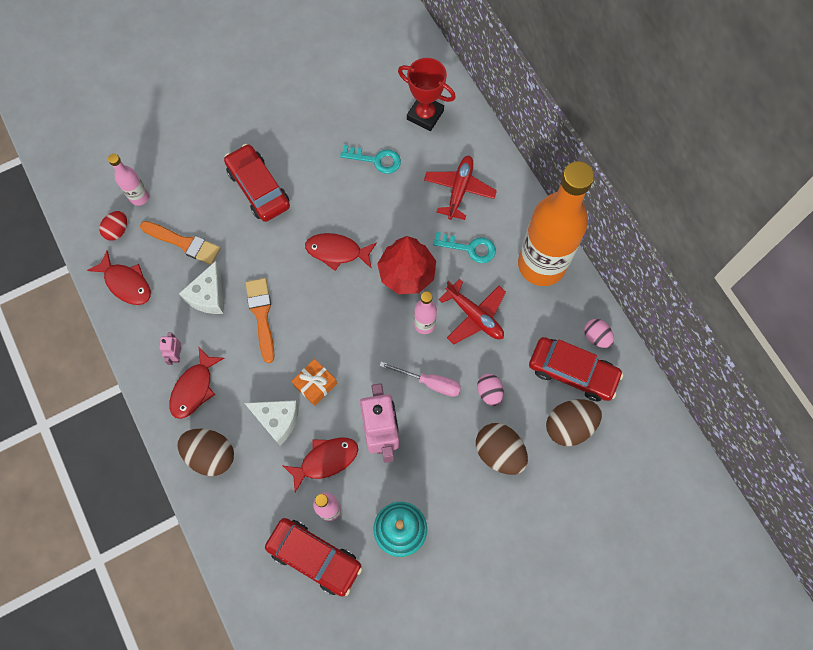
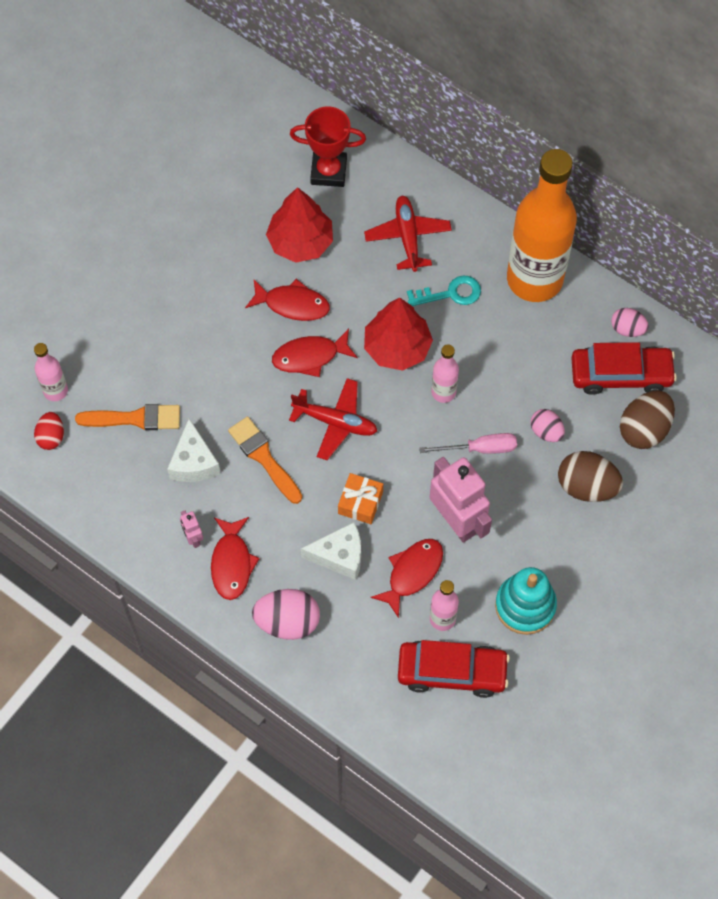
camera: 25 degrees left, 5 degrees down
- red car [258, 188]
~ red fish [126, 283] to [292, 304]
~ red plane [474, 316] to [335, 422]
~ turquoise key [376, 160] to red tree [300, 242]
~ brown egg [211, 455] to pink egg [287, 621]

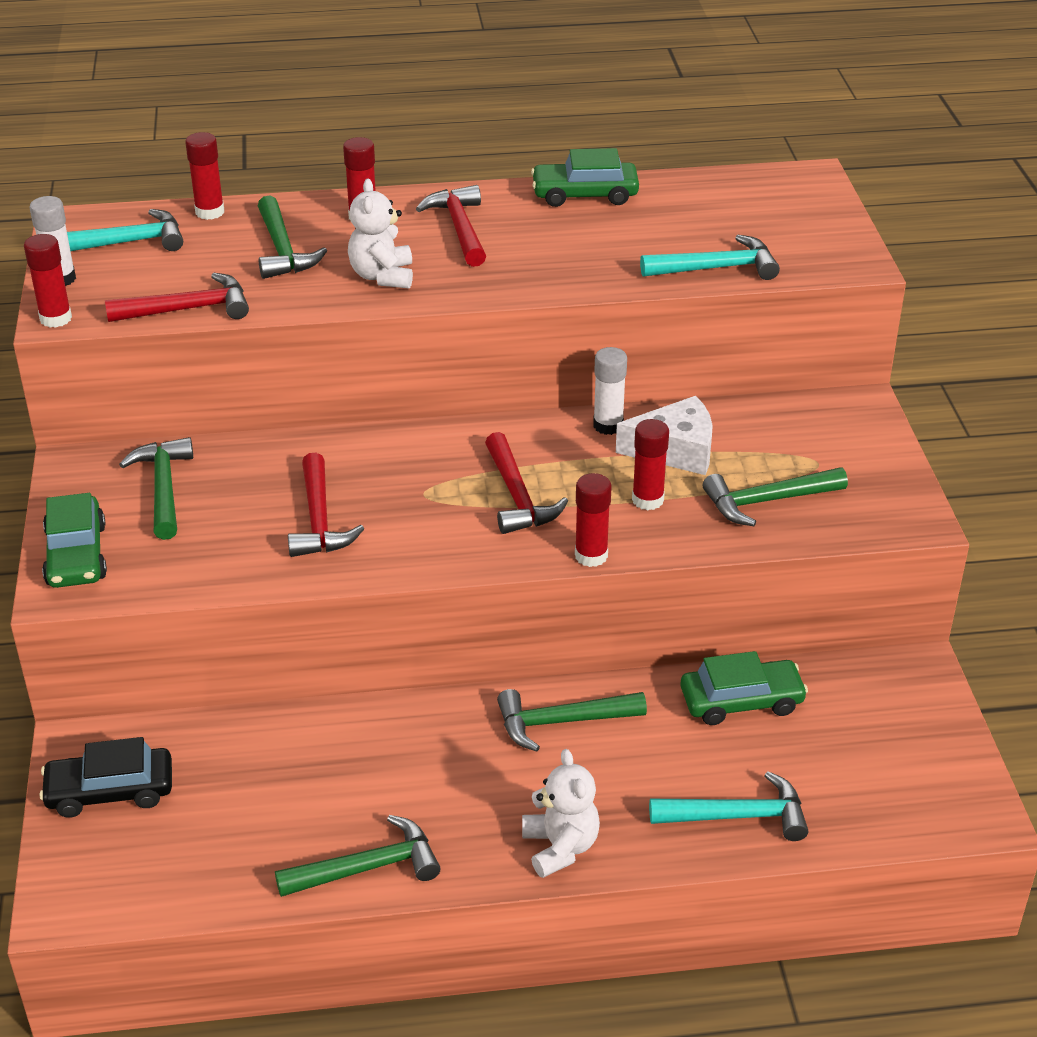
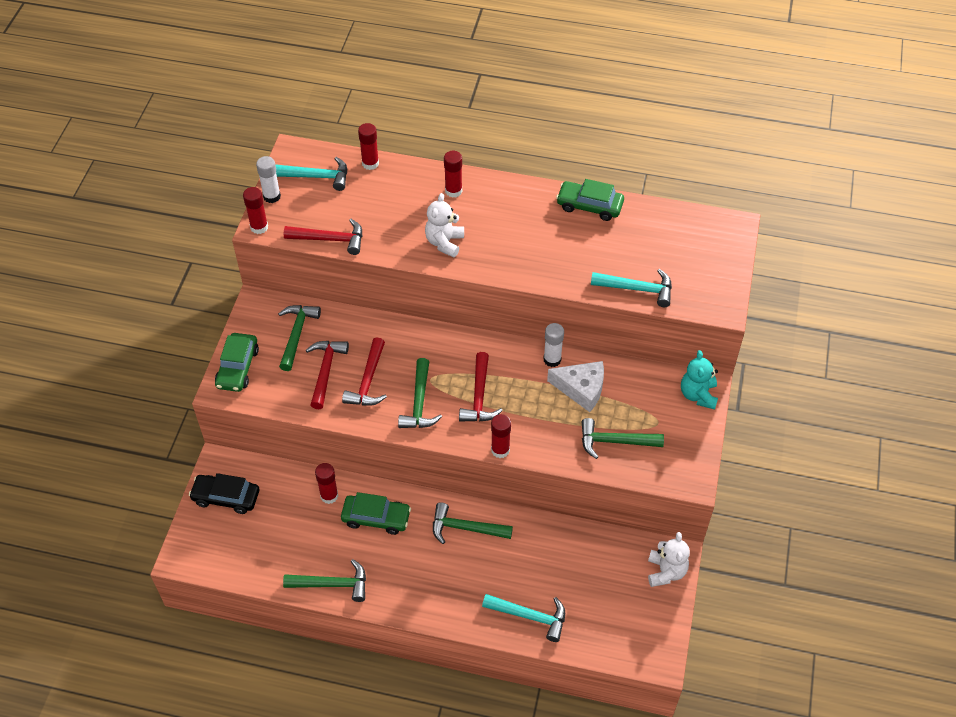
camera: 20 degrees right, 15 degrees up
+ turquoise teddy bear [698, 395]
~ green hammer [282, 250] to [419, 402]
~ red hammer [460, 228] to [326, 371]
~ white teddy bear [560, 847] to [666, 571]
~ red glue stick [647, 500] to [329, 496]
~ green car [741, 701] to [376, 518]

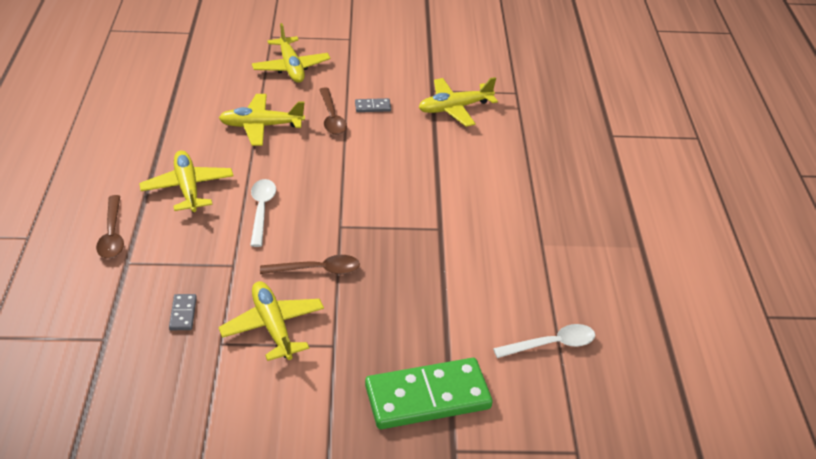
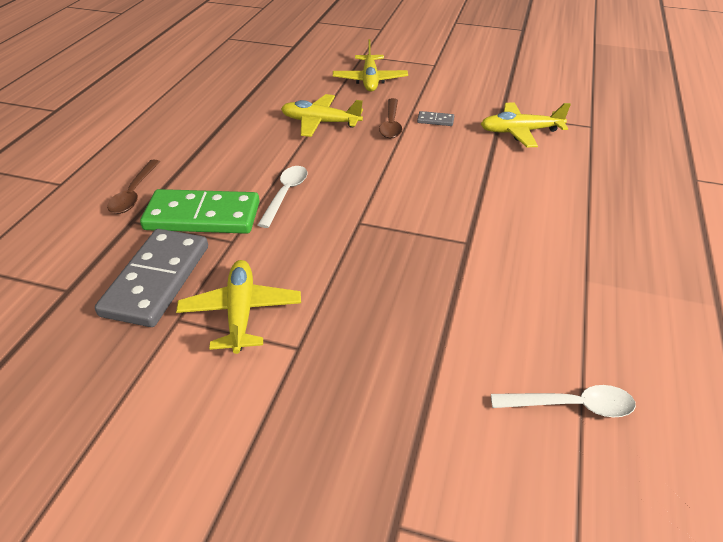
camera: 20 degrees right, 0 degrees up
- yellow plane [188, 188]
- brown spoon [317, 270]
~ green domino [427, 397] to [203, 216]
~ grey domino [183, 313] = [156, 280] x2.45

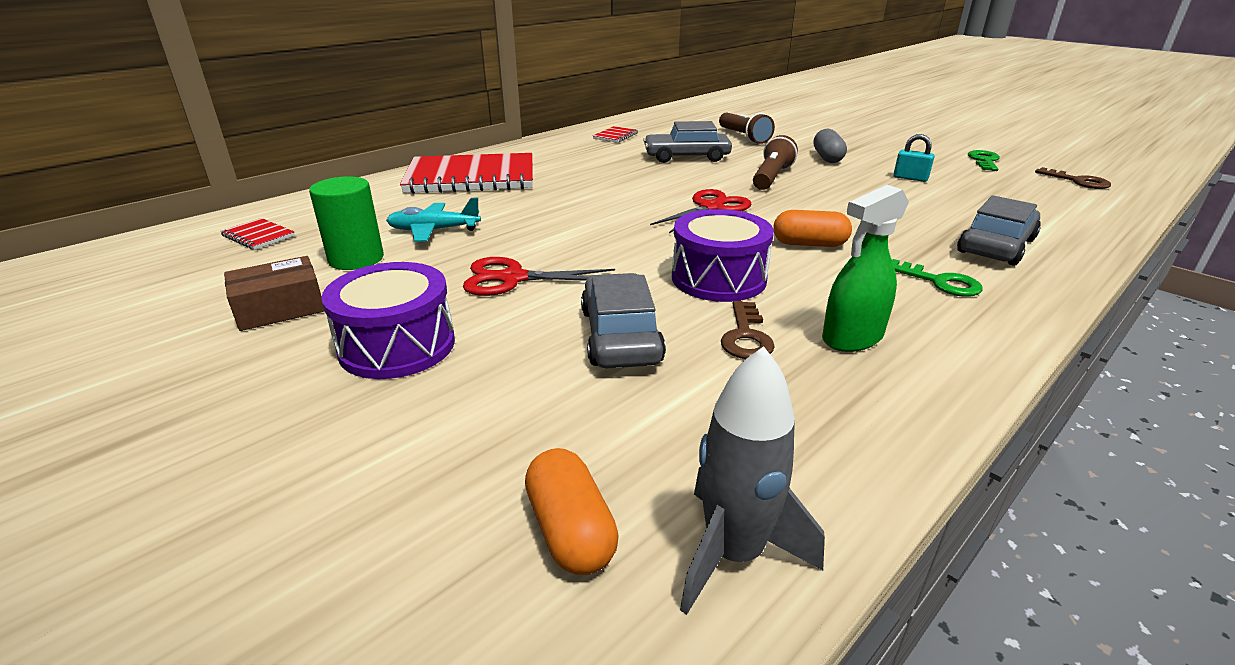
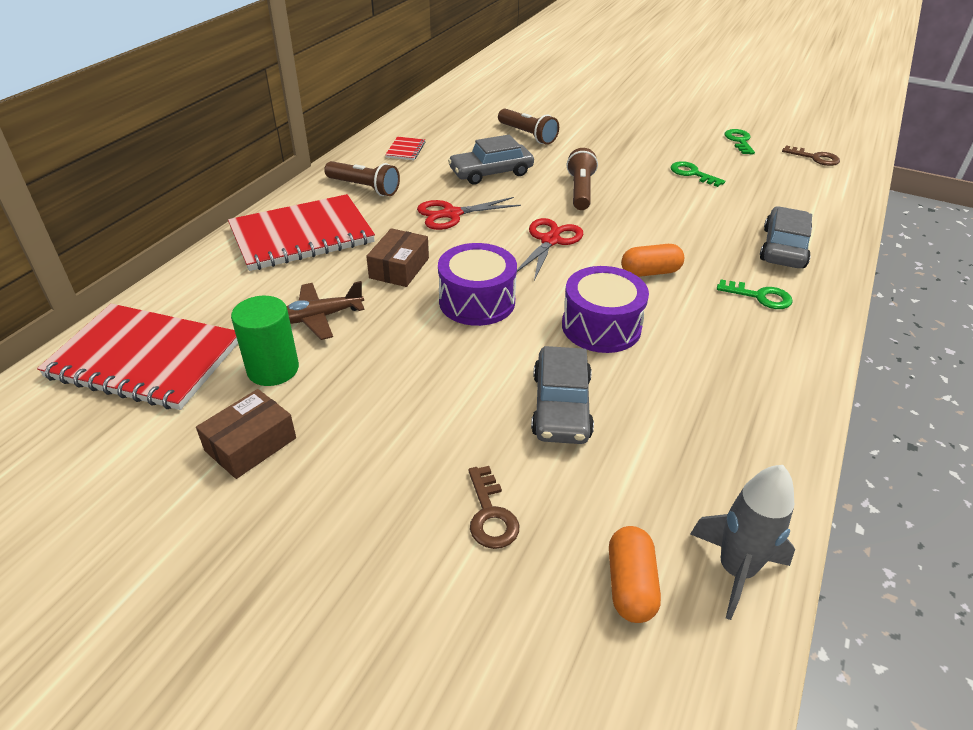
camera: 20 degrees left, 10 degrees up
- grey capsule [827, 158]
- green spray bottle [852, 338]
+ brown flashlight [364, 188]
+ brown box [399, 268]
~ purple drum [397, 346] to [477, 301]
~ red scissors [513, 278] to [452, 214]
~ brown key [746, 337] to [490, 515]
~ turquoise padlock [910, 178] to green key [692, 174]
~ turquoise plane [434, 230] to brown plane [319, 317]
~ orange capsule [570, 530] = [630, 585] 45 degrees clockwise
~ grey car [620, 335] = [561, 406] 150 degrees counterclockwise
~ red notebook [258, 236] = [145, 359] x2.47

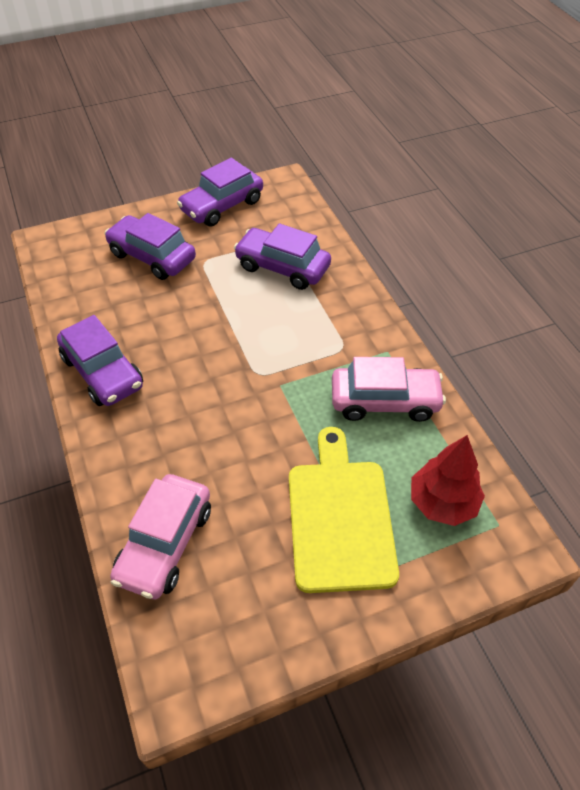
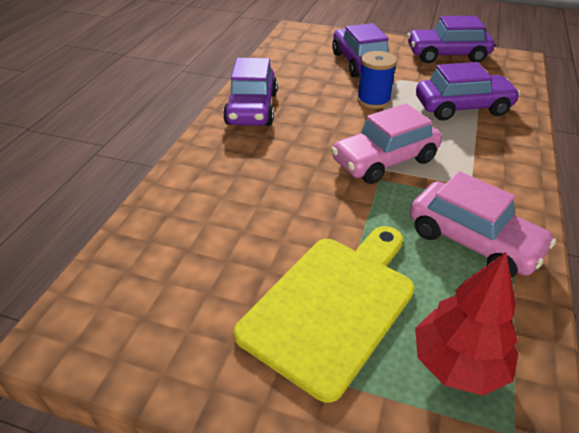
camera: 40 degrees right, 10 degrees down
+ blue spool [373, 100]
~ pink car [165, 543] to [384, 160]
~ purple car [282, 267] = [462, 107] 105 degrees clockwise

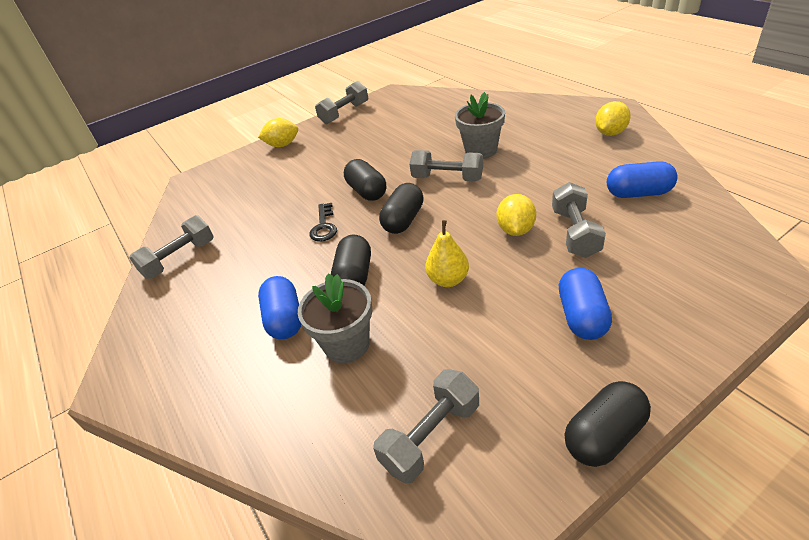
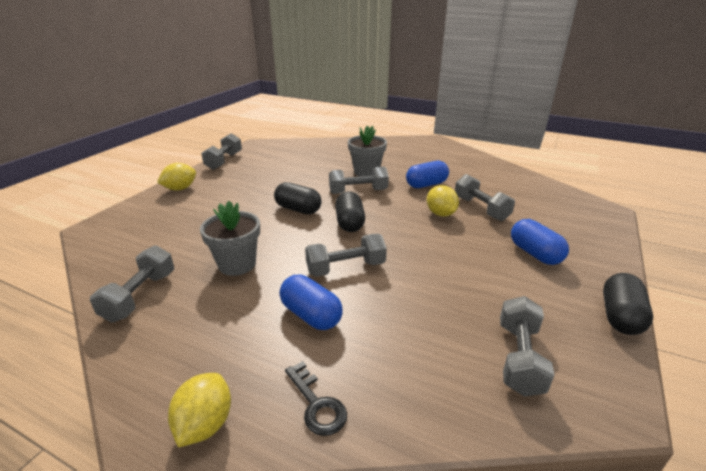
camera: 35 degrees left, 10 degrees down
- yellow pear [448, 280]
~ grey flower pot [347, 344] to [237, 264]
~ black key [324, 226] to [316, 404]
~ yellow lemon [610, 133] to [205, 424]
~ blue capsule [638, 193] to [426, 185]
~ black capsule [354, 276] to grey dumbbell [346, 268]

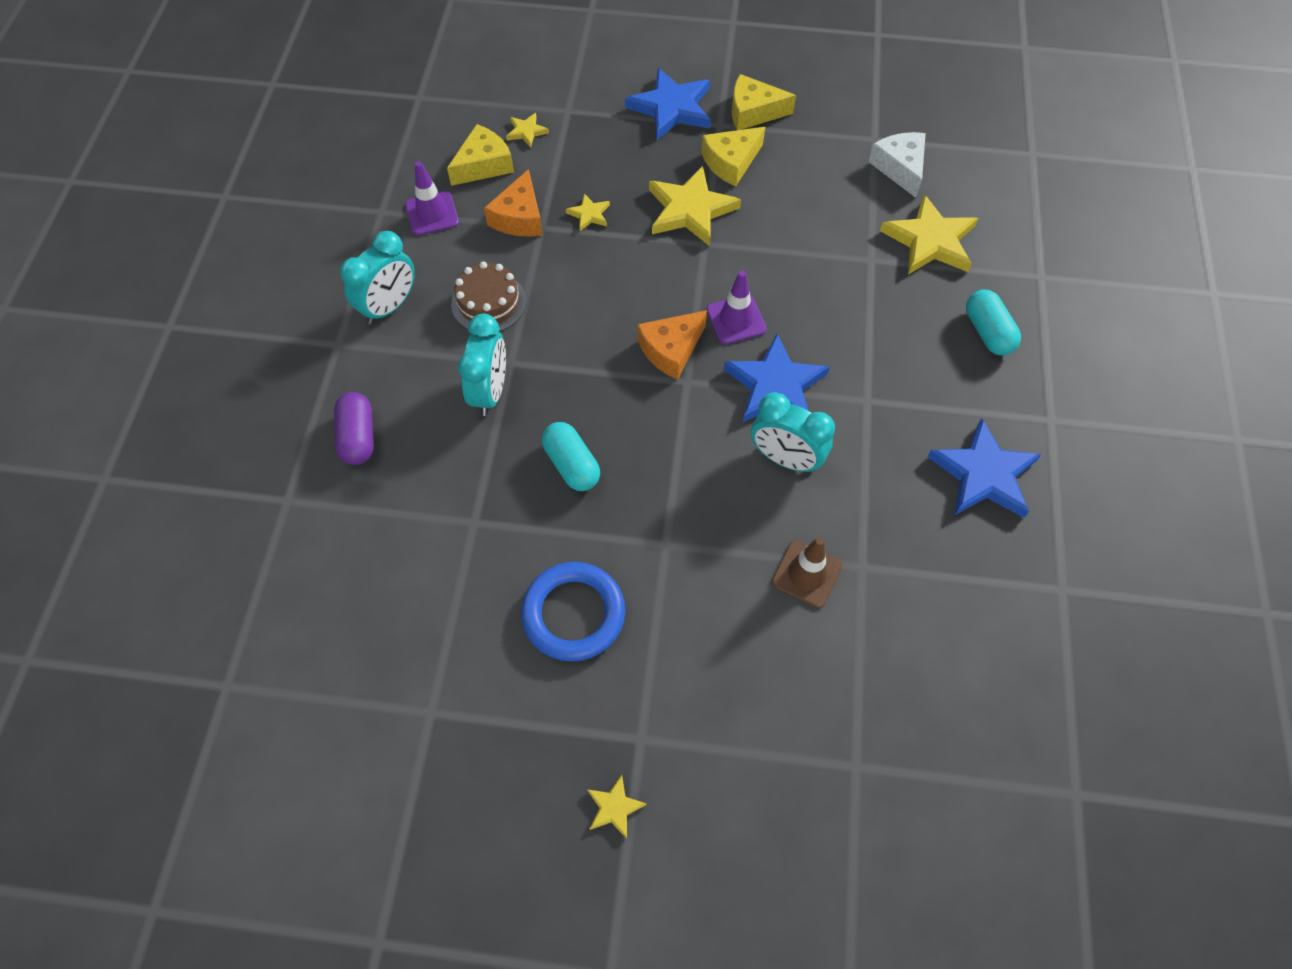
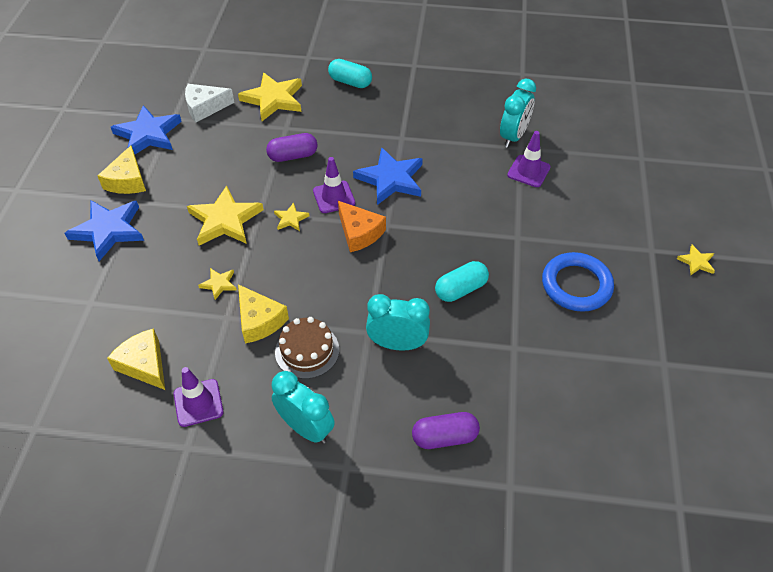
camera: 90 degrees left, 10 degrees down
- orange cheese [519, 217]
+ purple capsule [293, 156]
~ yellow star [526, 131] to [291, 219]
~ yellow cheese [731, 162] to [259, 321]
~ turquoise clock [785, 459] to [513, 136]
~ blue star [984, 474] to [148, 134]
~ brown traffic cone [806, 574] to purple traffic cone [528, 171]
~ turquoise capsule [987, 332] = [350, 82] 45 degrees clockwise

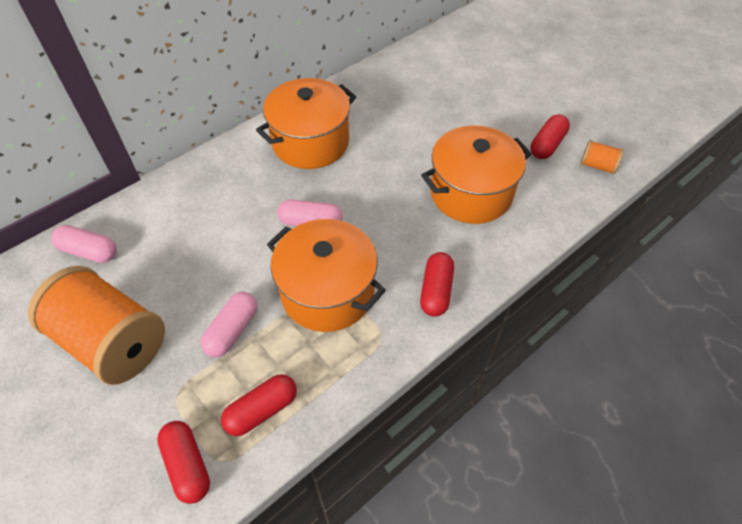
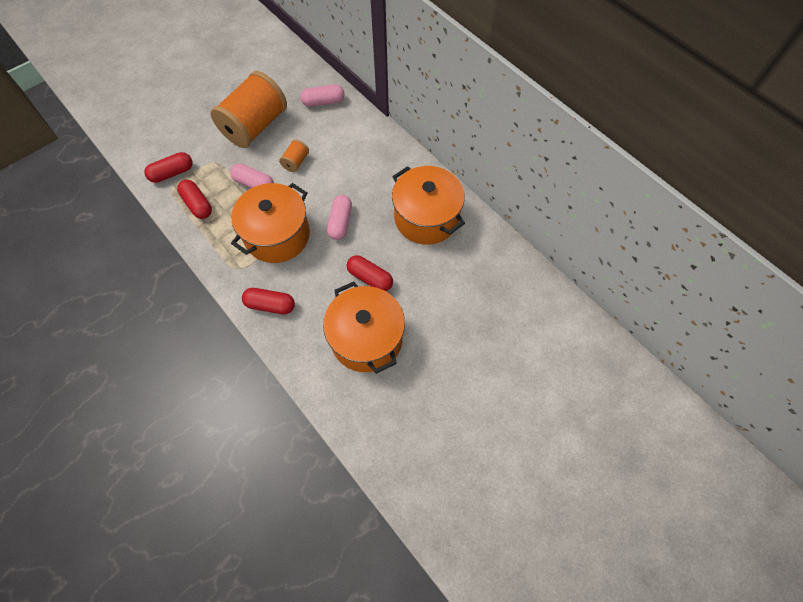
camera: 90 degrees right, 10 degrees up
~ red capsule [547, 145] to [370, 278]
~ orange spool [597, 166] to [296, 162]
~ pink capsule [89, 251] = [323, 102] 60 degrees clockwise

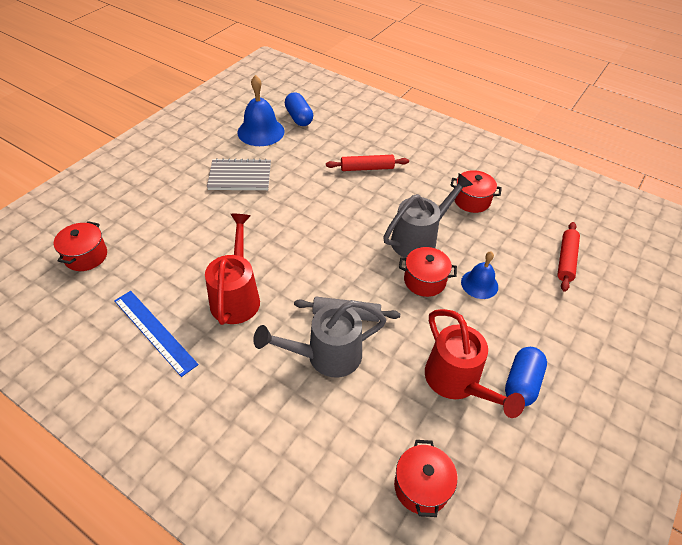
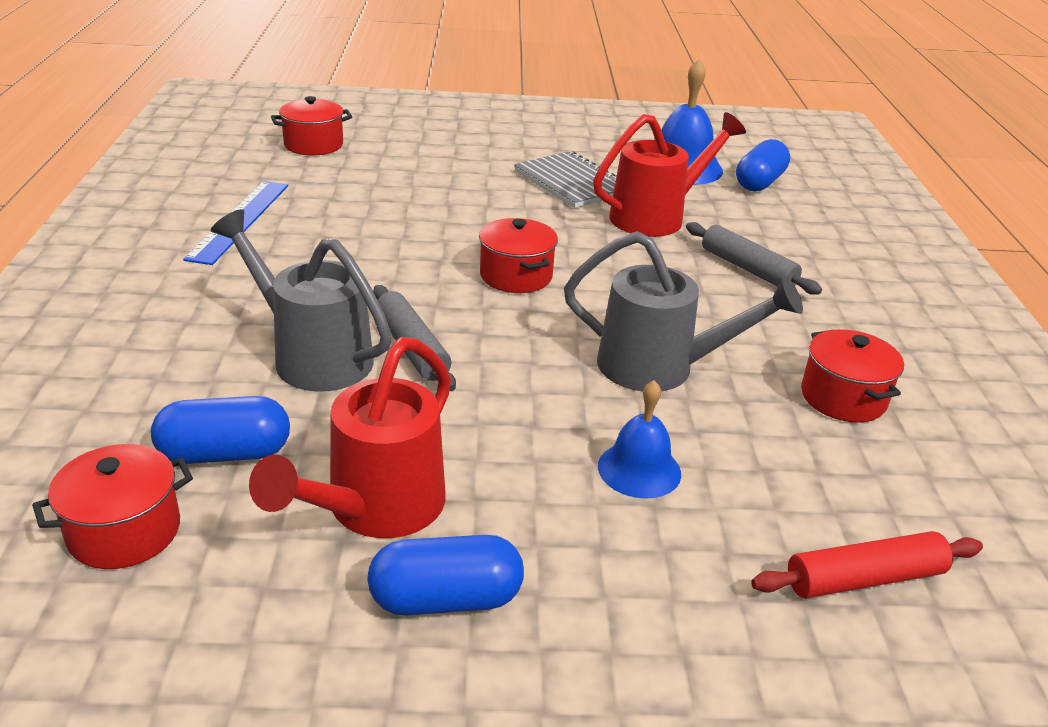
camera: 55 degrees right, 15 degrees down
+ blue capsule [225, 454]
~ red watering can [236, 296] to [656, 217]
~ red pot [424, 281] to [516, 276]
~ red rolling pin [367, 168] to grey rolling pin [747, 268]

